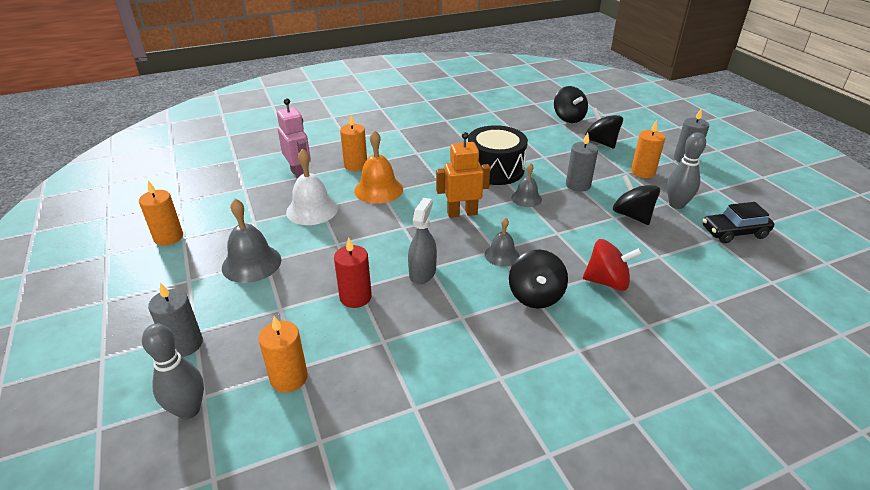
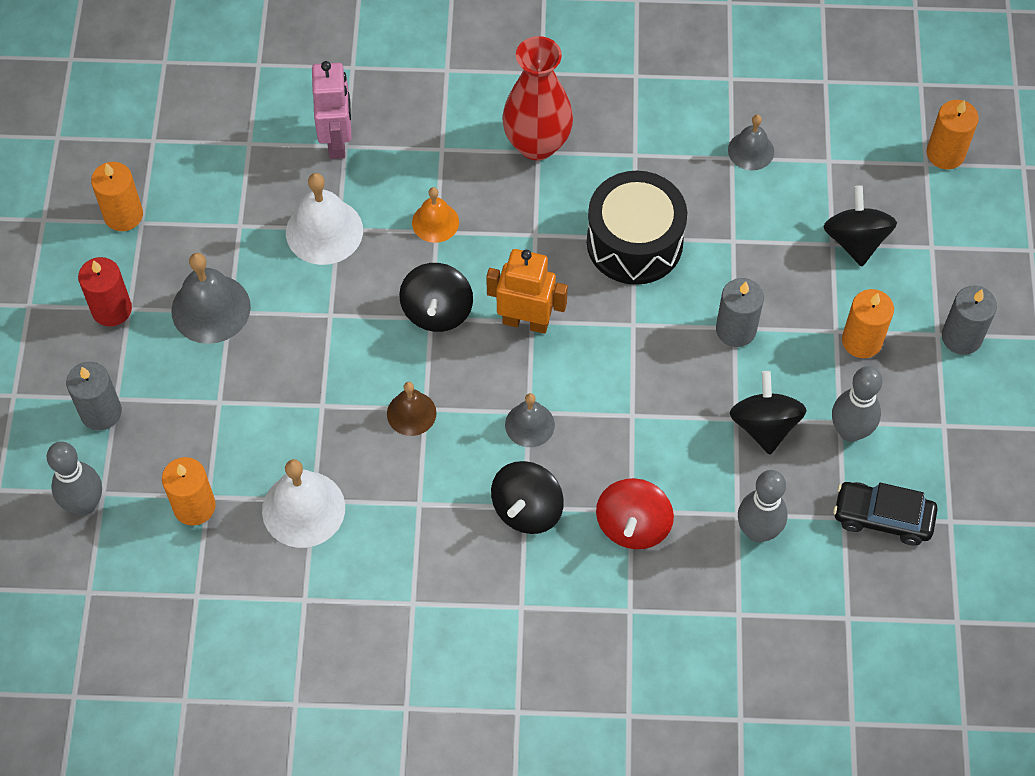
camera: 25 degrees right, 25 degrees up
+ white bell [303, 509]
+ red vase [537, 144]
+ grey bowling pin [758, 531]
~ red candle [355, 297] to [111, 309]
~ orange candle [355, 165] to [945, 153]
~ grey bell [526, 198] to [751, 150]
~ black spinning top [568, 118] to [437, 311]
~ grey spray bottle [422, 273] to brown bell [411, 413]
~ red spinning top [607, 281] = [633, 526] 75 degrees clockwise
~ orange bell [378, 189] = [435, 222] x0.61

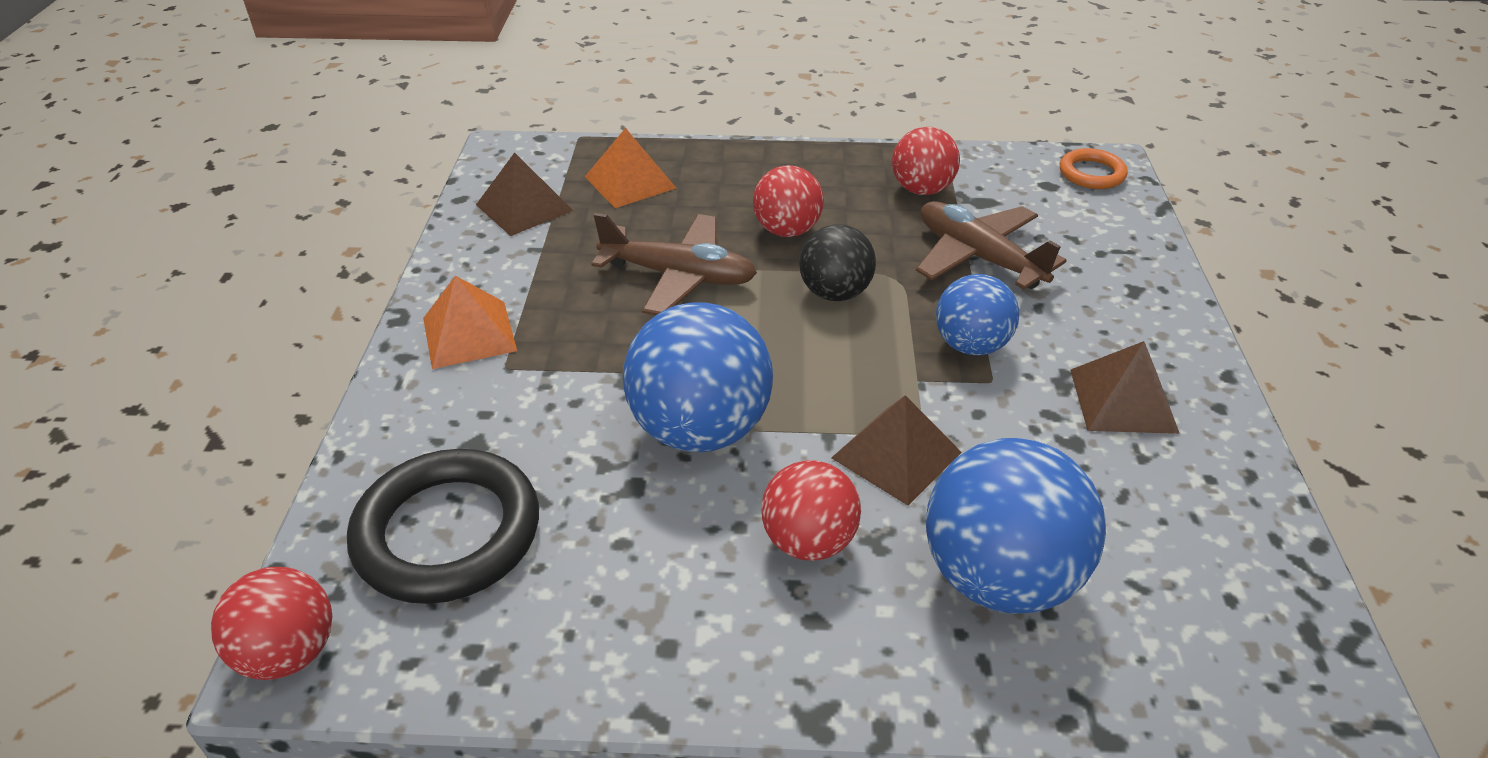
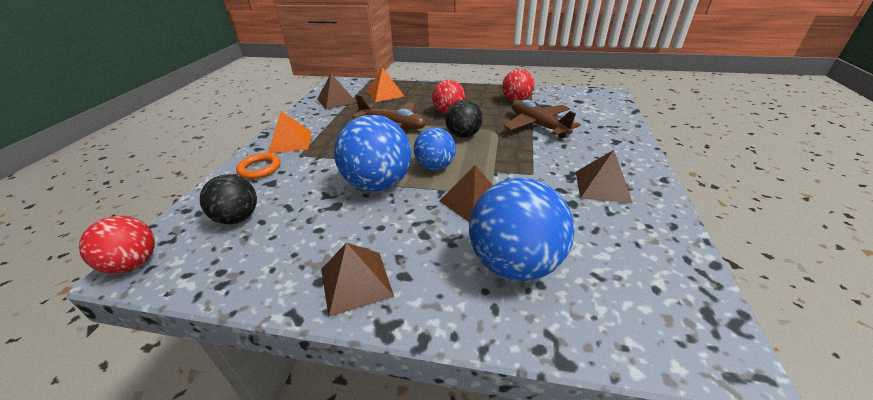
camera: 10 degrees right, 5 degrees down
- red ball [808, 541]
+ brown pyramid [356, 282]
~ blue ball [971, 345] to [435, 167]
~ orange ring [1091, 173] to [259, 168]
~ black ring [448, 532] to black ball [238, 218]

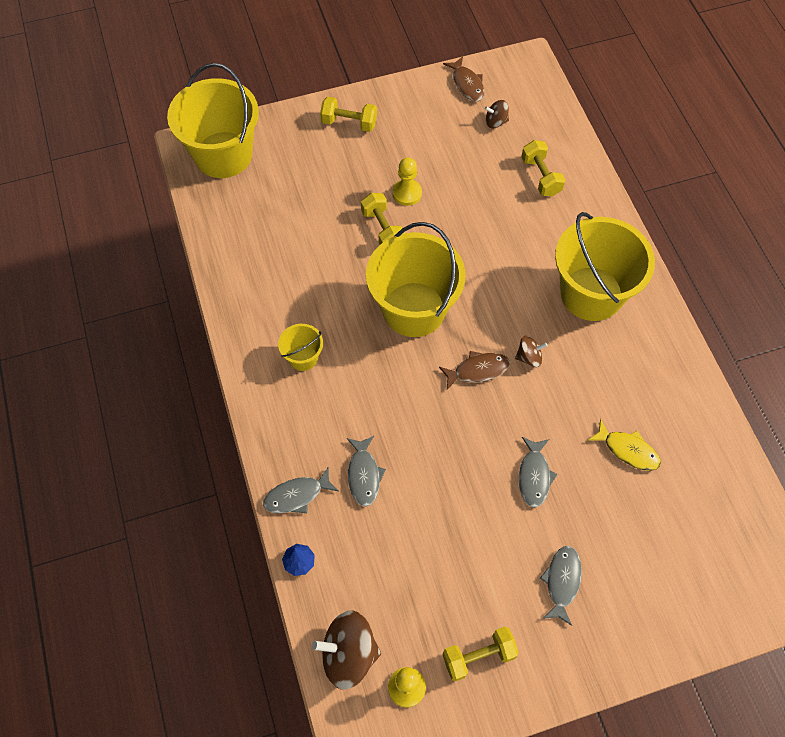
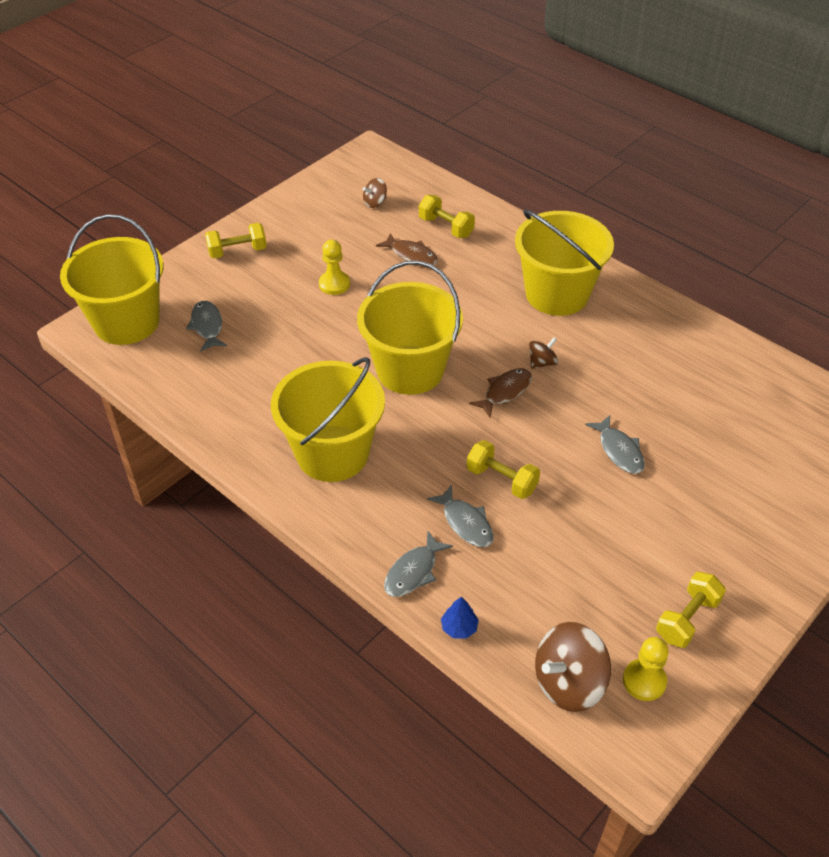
camera: 30 degrees left, 15 degrees down
- yellow fish [628, 450]
~ yellow dumbbell [382, 229] to [501, 480]
~ brown fish [467, 84] to [411, 255]
~ grey fish [562, 581] to [207, 326]
~ yellow bucket [303, 357] = [332, 453] x2.20

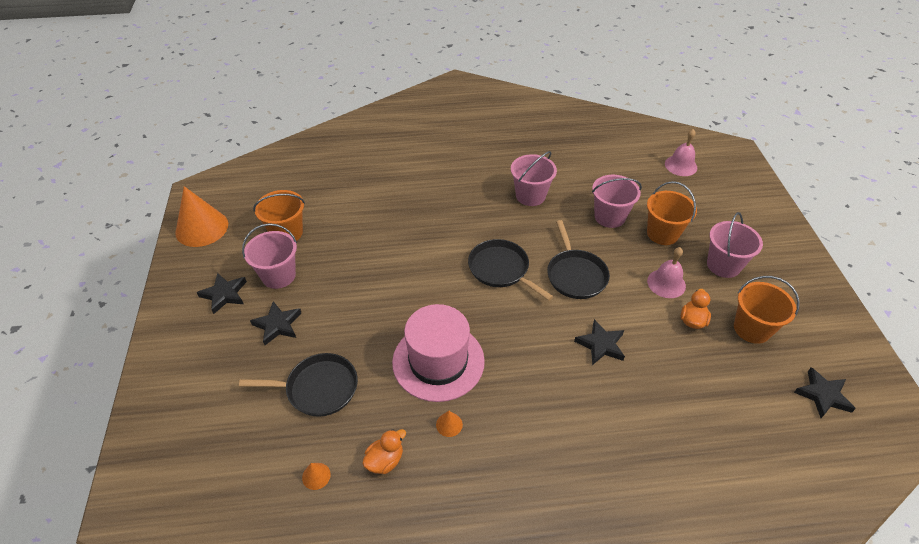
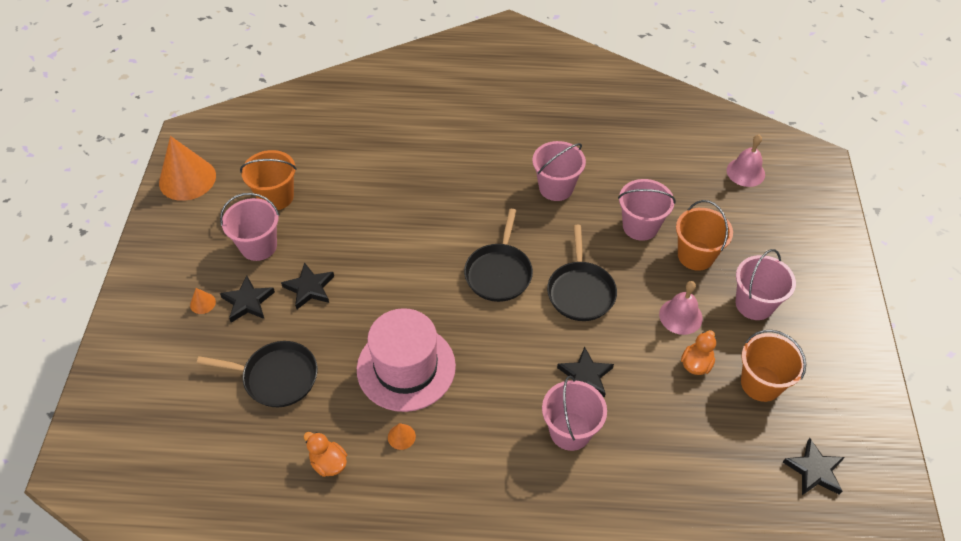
camera: 10 degrees right, 5 degrees up
+ pink bucket [570, 431]
~ black star [224, 294] to [309, 288]
~ orange cone [316, 476] to [202, 303]
~ orange duck [385, 460] = [328, 463] 105 degrees counterclockwise
~ black pan [501, 269] = [499, 273] 135 degrees counterclockwise

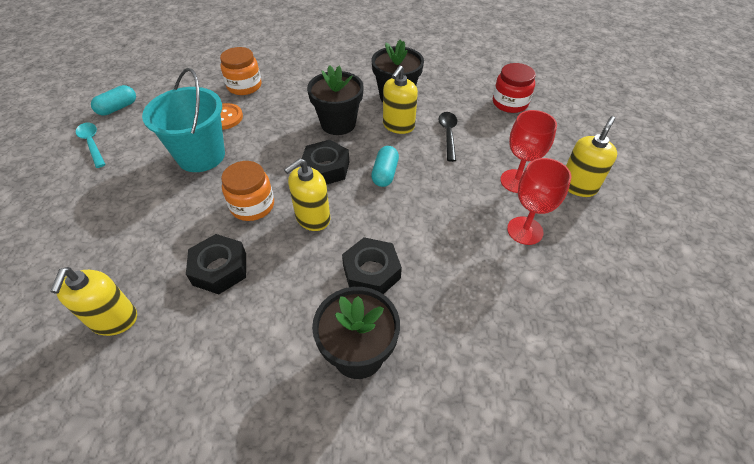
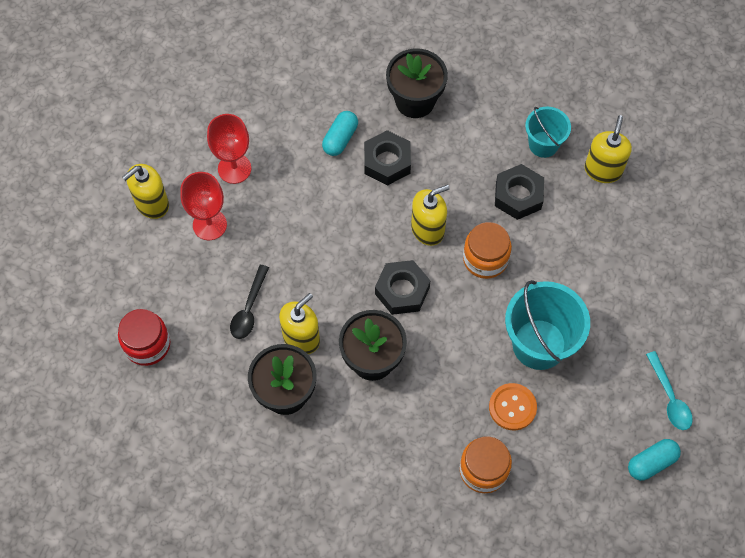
camera: 165 degrees left, 15 degrees up
+ turquoise bucket [543, 144]
~ turquoise capsule [385, 174] to [340, 139]

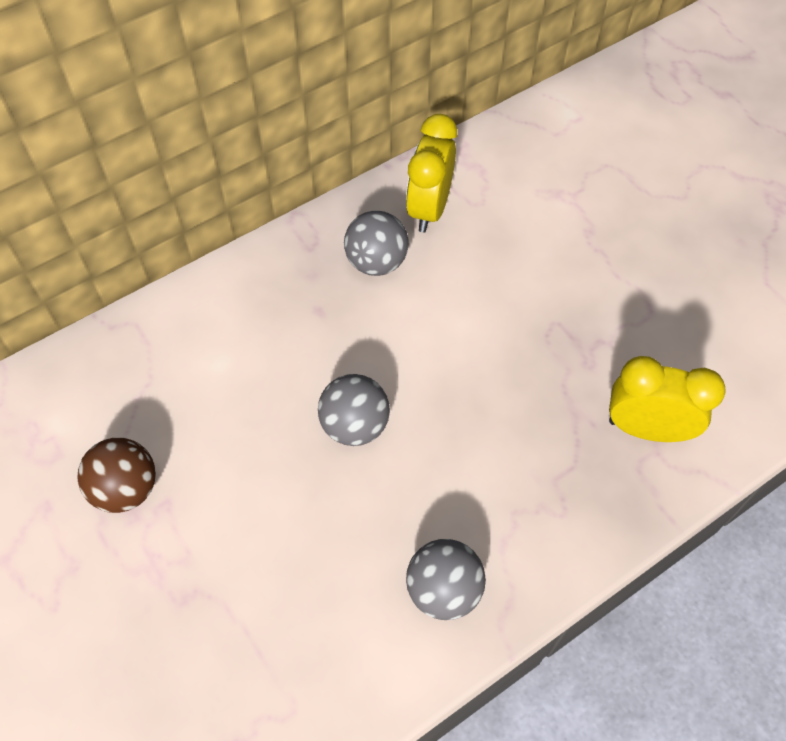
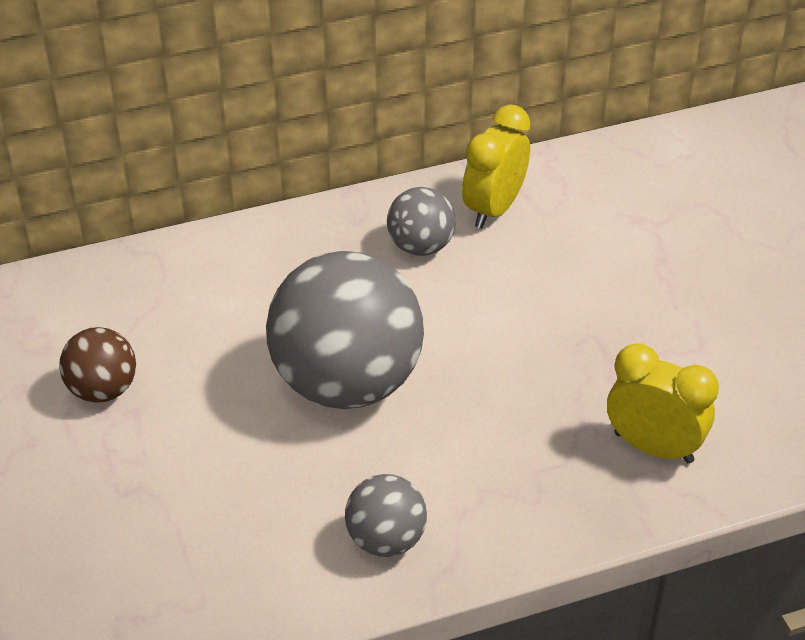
camera: 15 degrees right, 15 degrees down
~ grey ball [355, 425] = [347, 383] x2.06

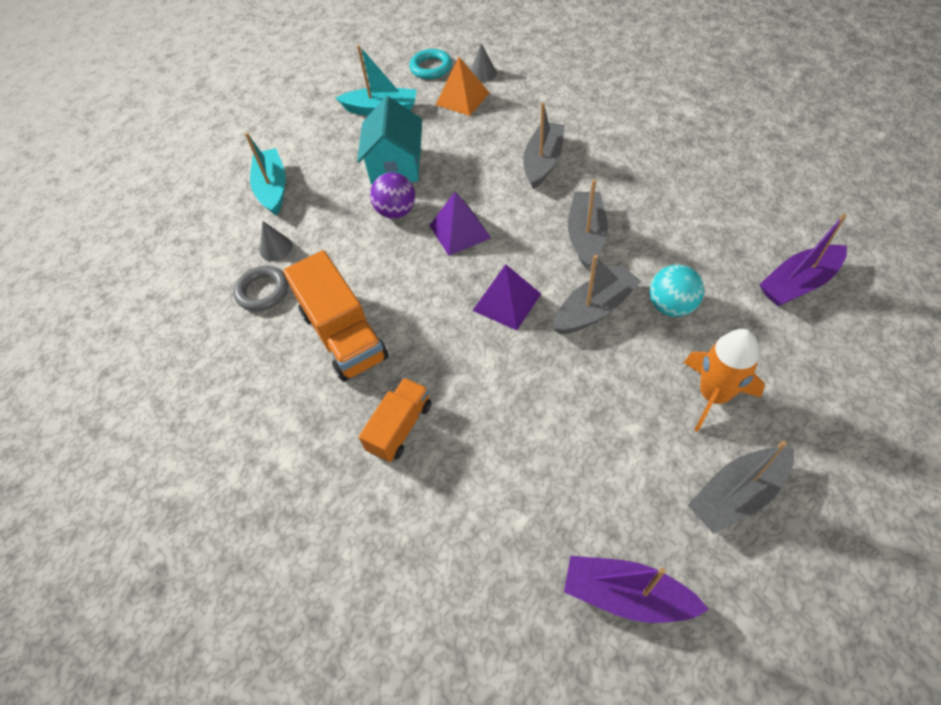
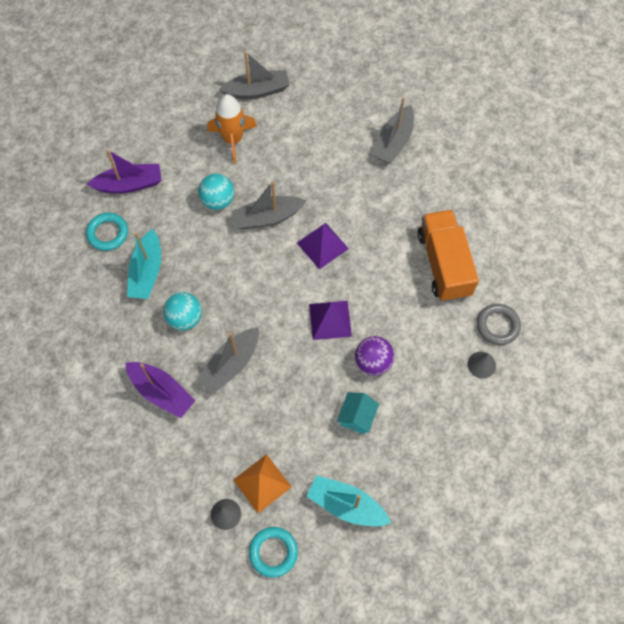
camera: 165 degrees left, 10 degrees up
- orange truck [400, 427]
+ turquoise ring [108, 233]
+ turquoise ball [185, 318]
~ turquoise boat [272, 188] to [147, 272]
~ purple boat [626, 595] to [162, 392]
~ grey boat [586, 235] to [394, 142]
~ turquoise house [396, 165] = [357, 417] x0.59

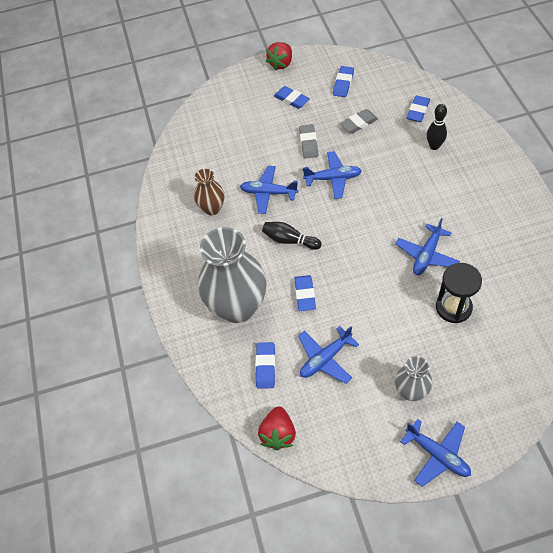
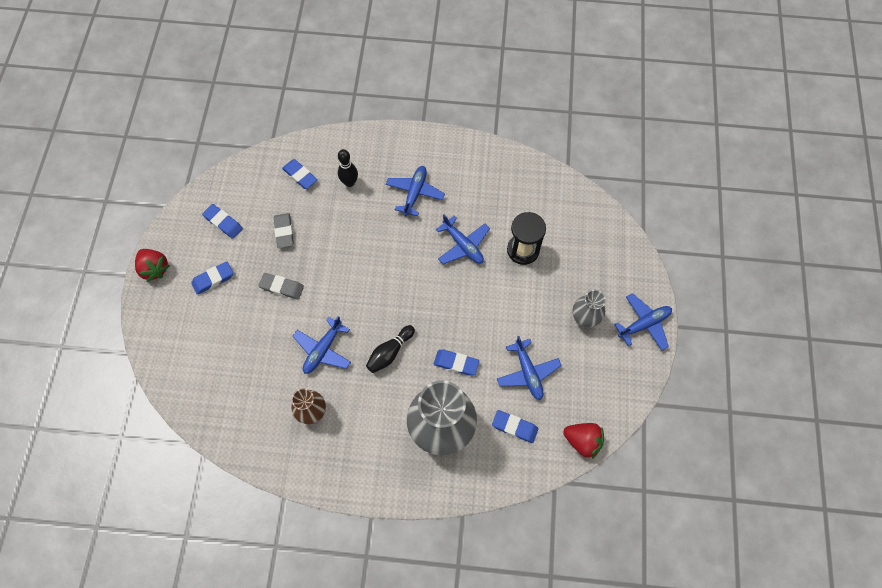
camera: 75 degrees left, 10 degrees up
~ blue plane [333, 178] to [415, 193]

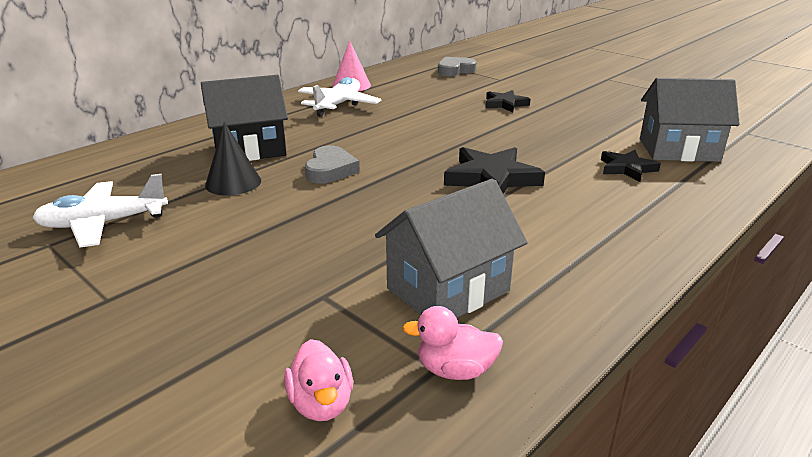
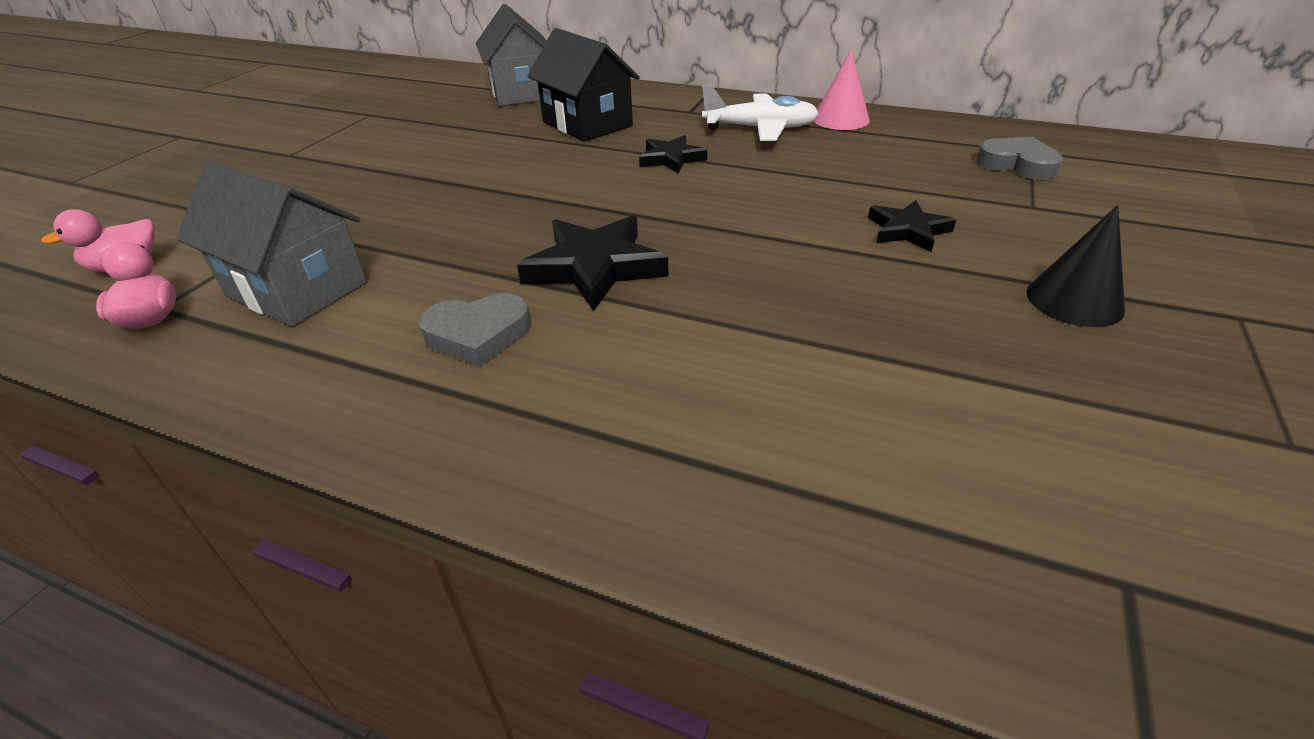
camera: 70 degrees right, 10 degrees up
- white plane [103, 223]
~ black cone [233, 182] to [1074, 300]
~ grey heart [330, 170] to [478, 335]
~ black star [627, 168] to [671, 159]
~ grey house [678, 150] to [521, 92]

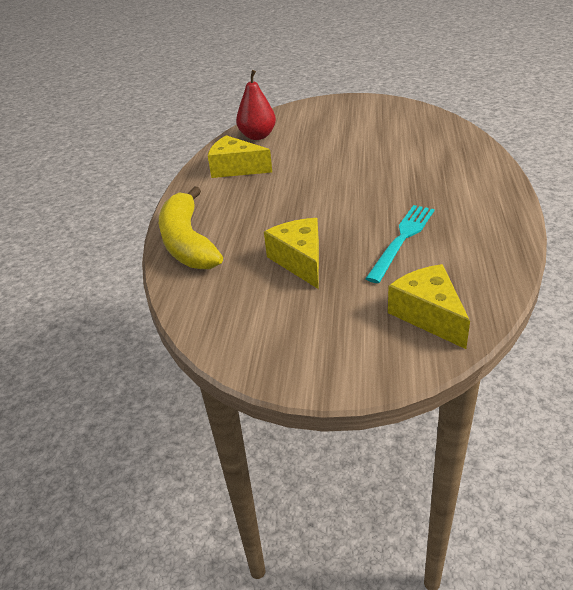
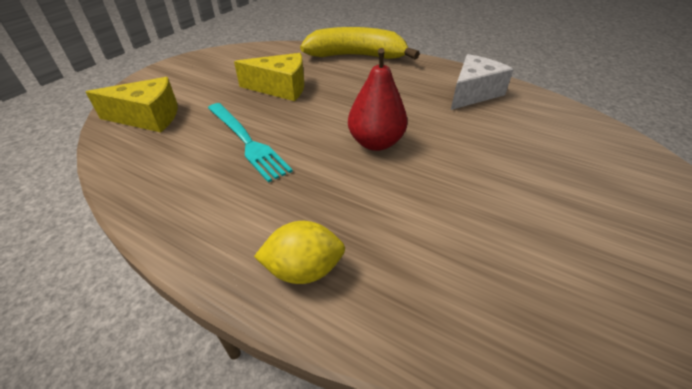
camera: 110 degrees right, 5 degrees up
+ yellow lemon [303, 270]
~ red pear [257, 136] to [375, 143]
~ yellow cheese [236, 168] to white cheese [473, 93]

